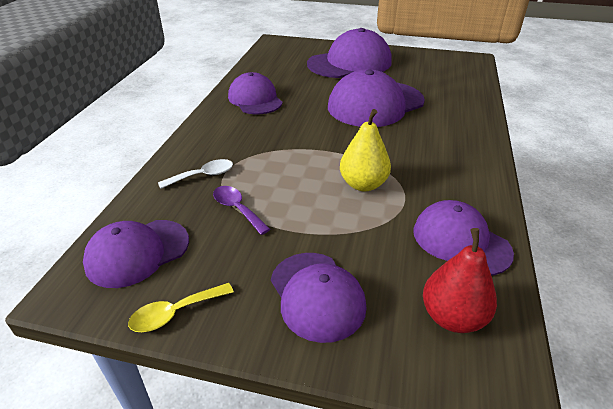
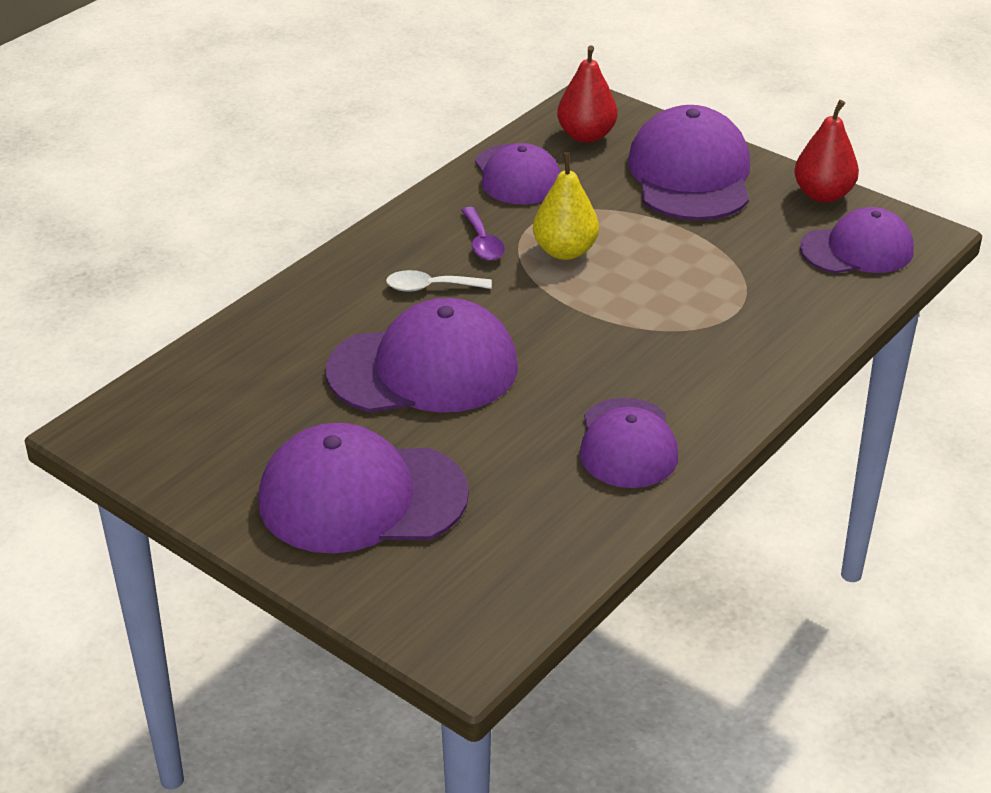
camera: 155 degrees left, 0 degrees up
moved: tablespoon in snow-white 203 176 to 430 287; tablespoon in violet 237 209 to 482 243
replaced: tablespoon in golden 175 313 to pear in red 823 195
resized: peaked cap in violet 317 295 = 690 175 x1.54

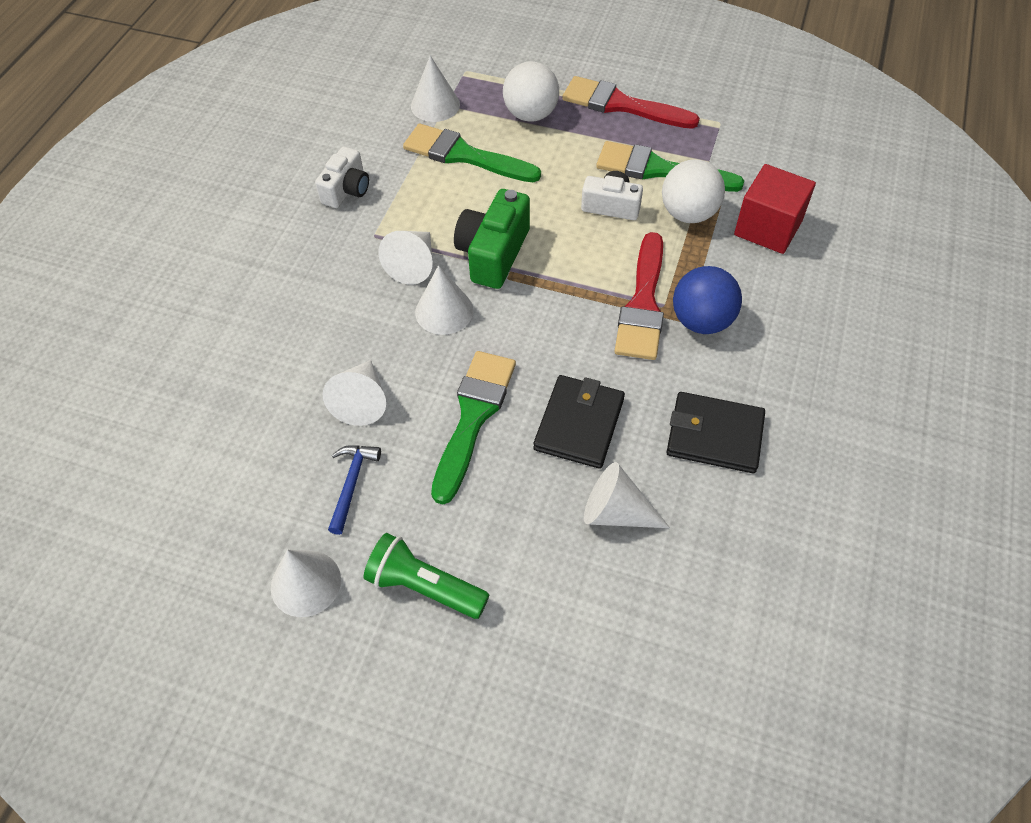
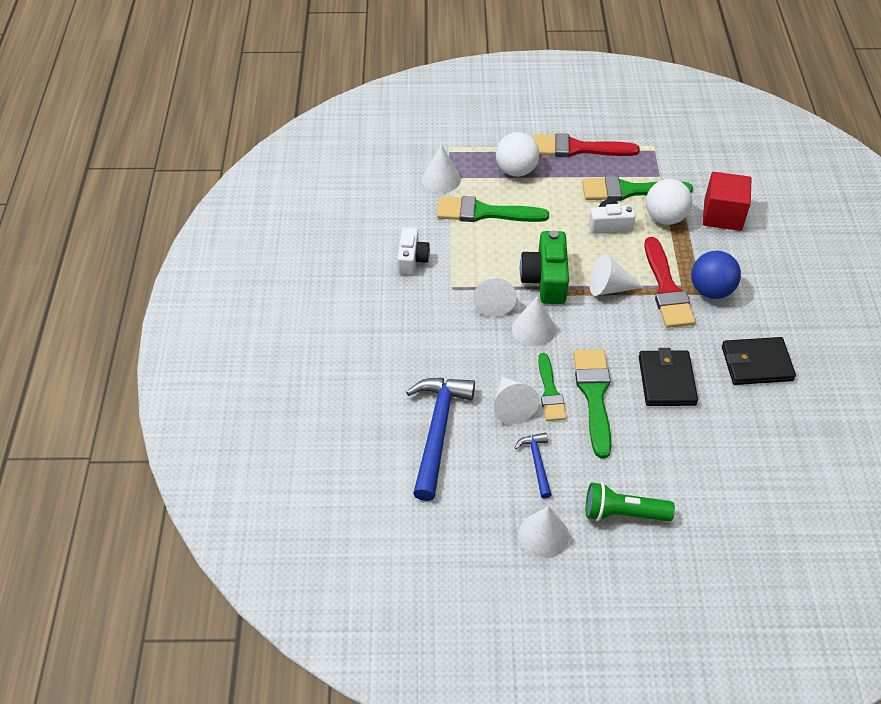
camera: 20 degrees left, 5 degrees down
added: hammer in blue 437 432; paint brush in green 550 392
moved: cone in snow-white 616 512 to 609 287

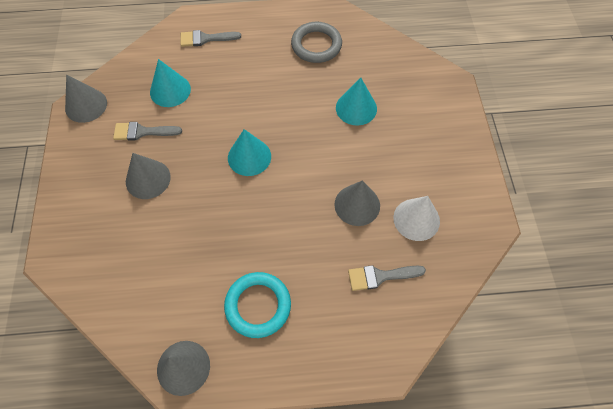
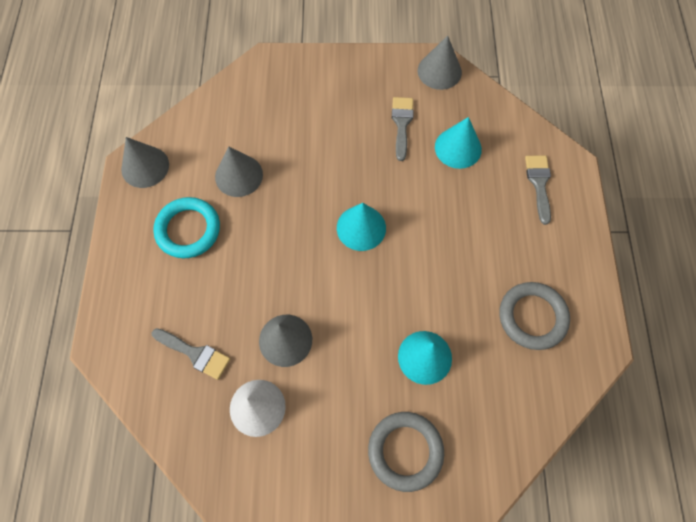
camera: 95 degrees right, 5 degrees up
added: hoop in grey 405 451
moved: cone in grey 148 179 to 239 175
turned: paint brush in grey 380 276 = 195 354 120 degrees clockwise

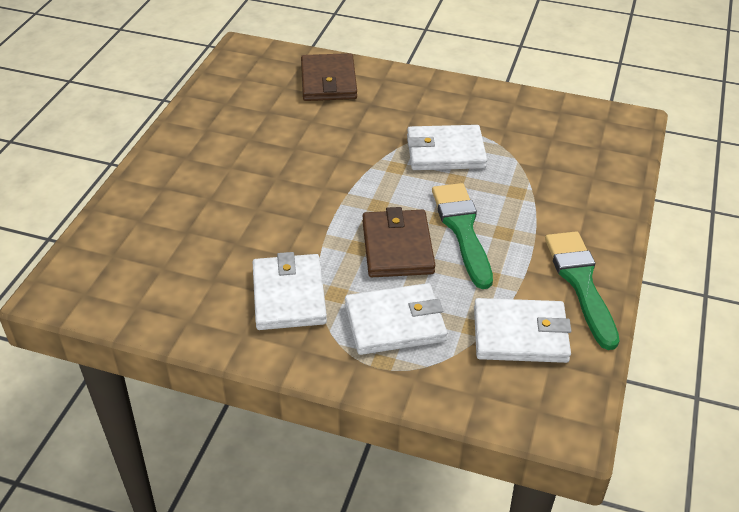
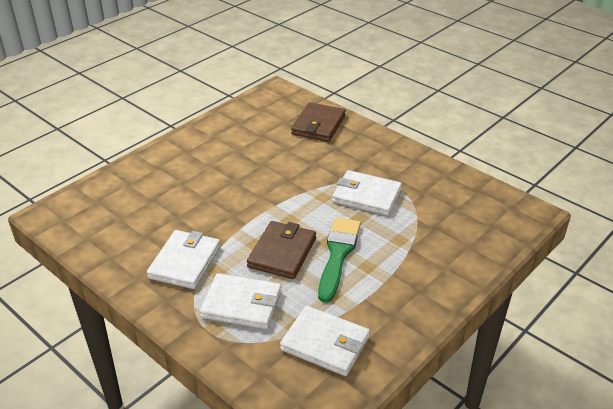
camera: 25 degrees right, 5 degrees down
removed: paint brush in green 580 283

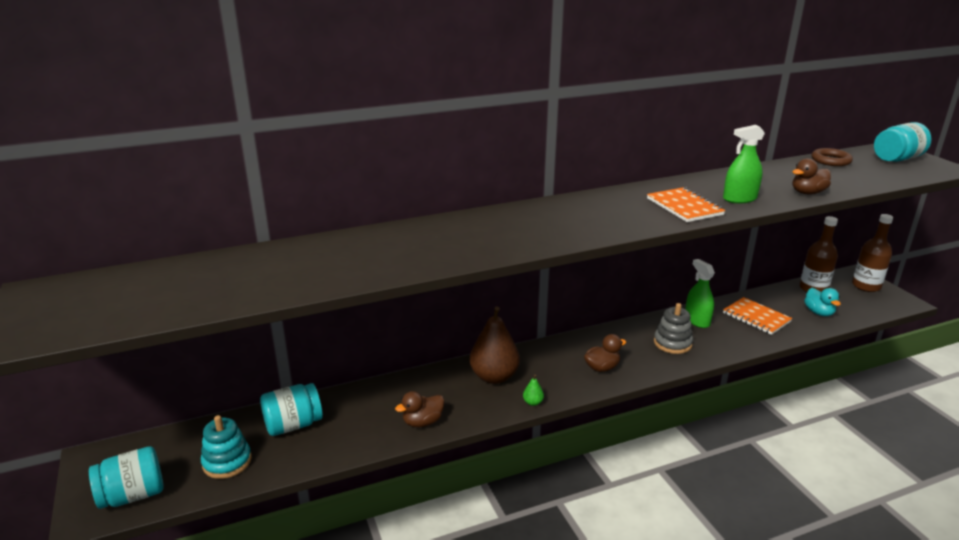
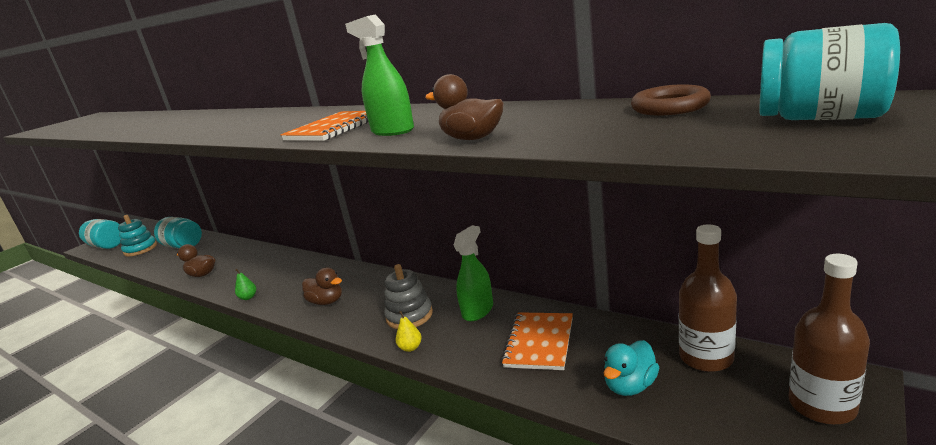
camera: 60 degrees right, 5 degrees down
removed: pear in brown 494 377
added: pear in golden 410 348

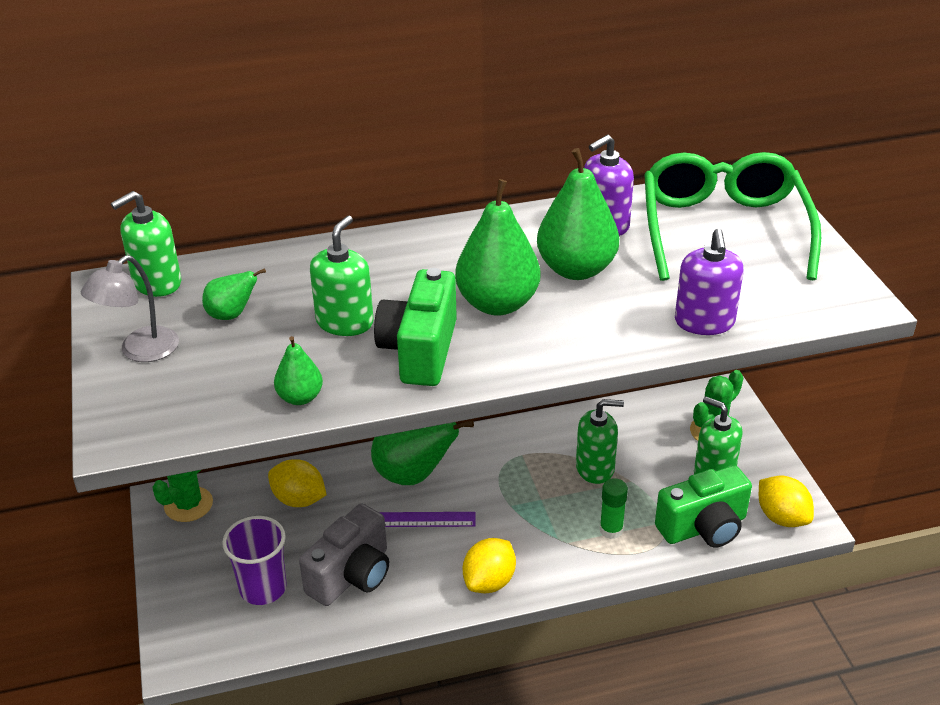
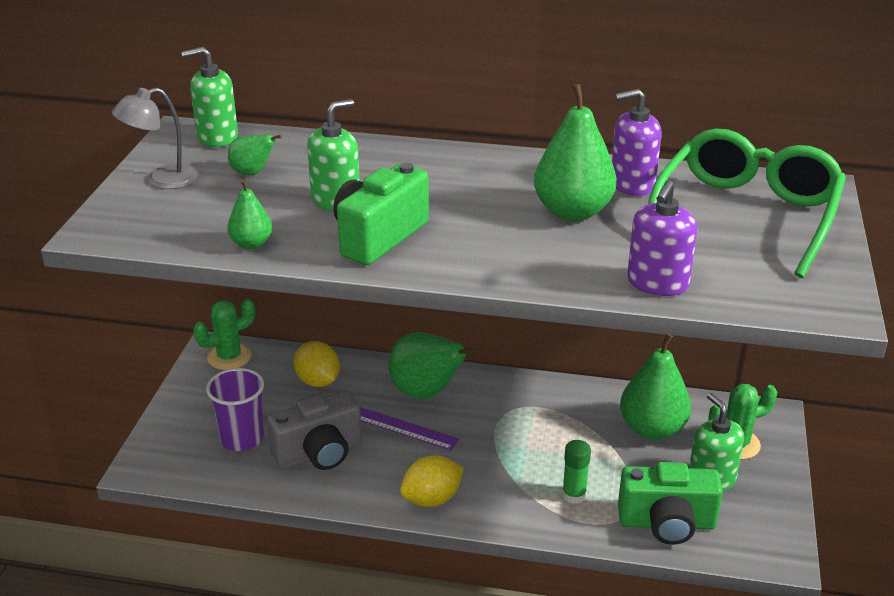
camera: 25 degrees right, 5 degrees down
removed: pump bottle in green 595 468; toy lemon in golden 782 517
moved: pear in green 497 304 to 652 429

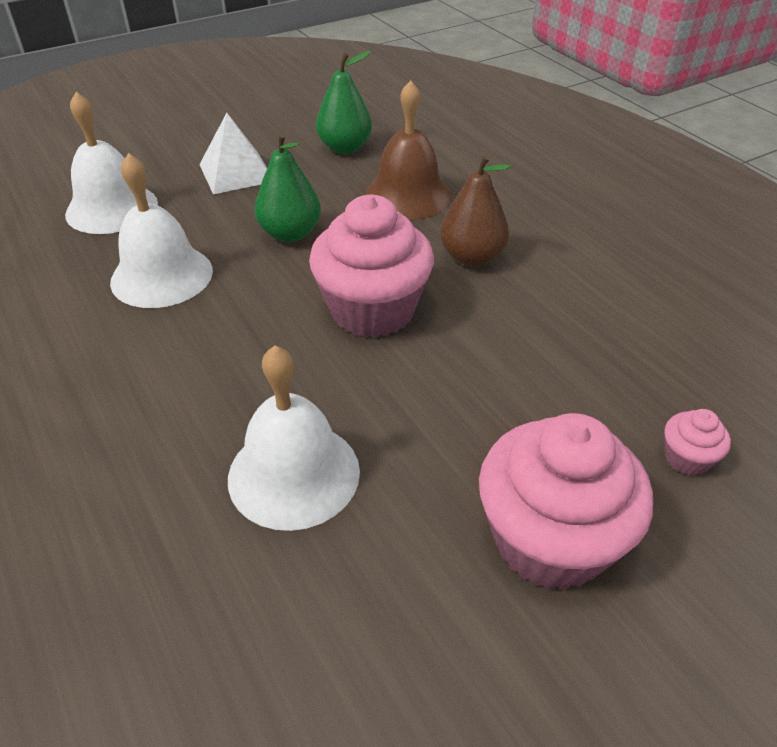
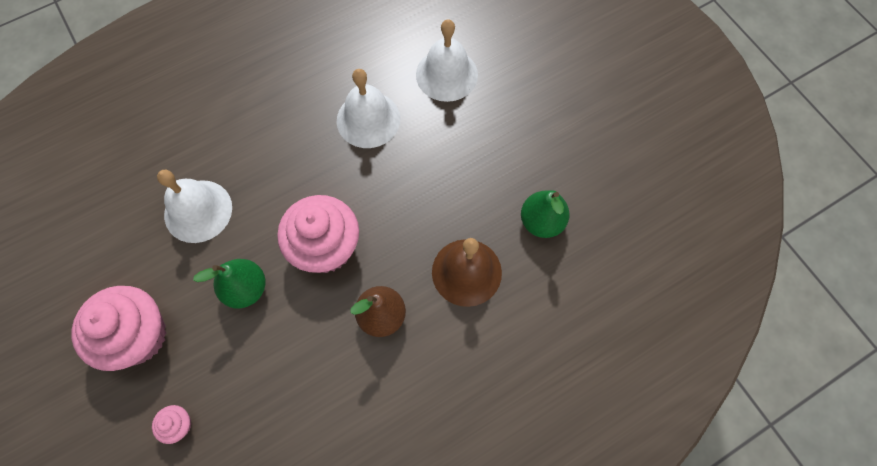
camera: 90 degrees right, 25 degrees up
removed: pyramid in snow-white 236 173
moved: pear in green 290 234 to 246 289

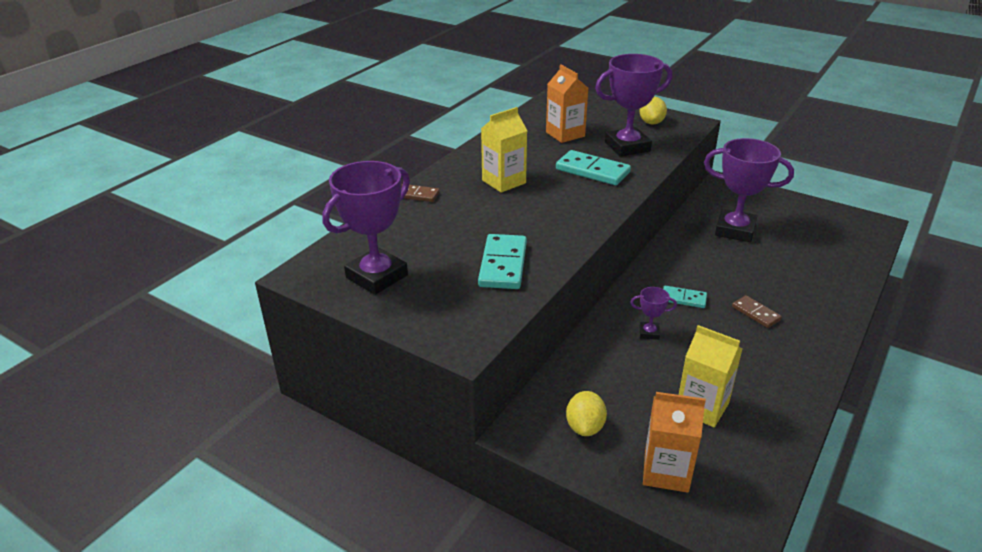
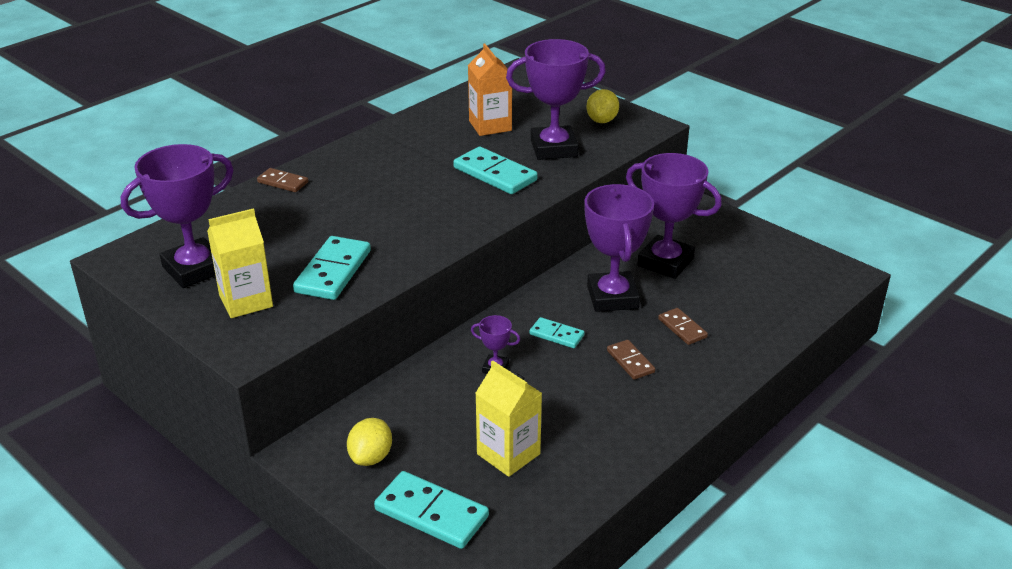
camera: 10 degrees right, 0 degrees up
added: prize cup in violet 612 297; domino in brown 682 328
moved: juice carton in golden 504 182 to 246 301
replaced: juice carton in orange 666 471 to domino in teal 431 513

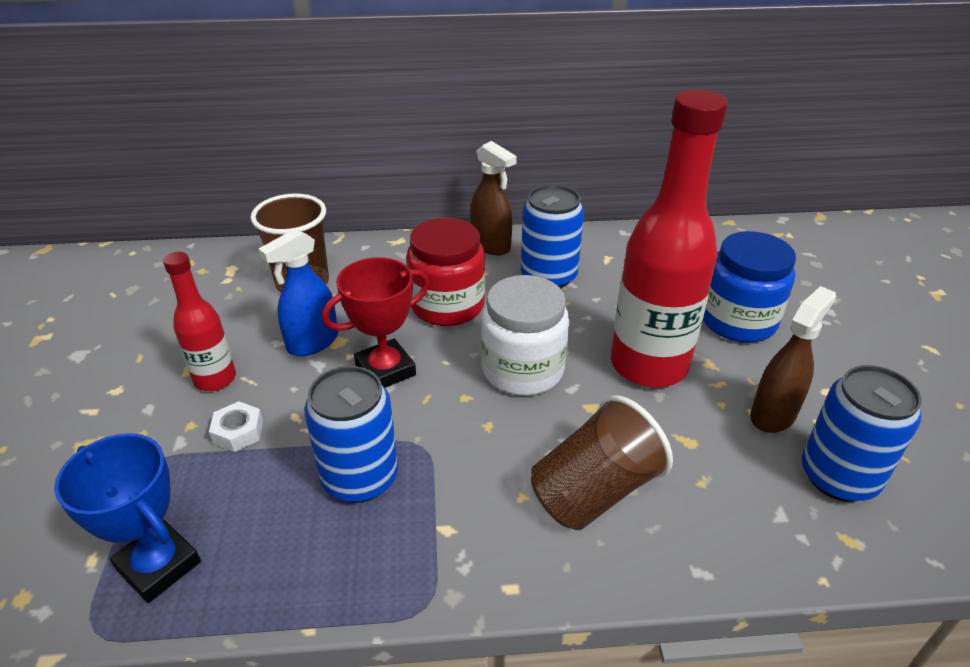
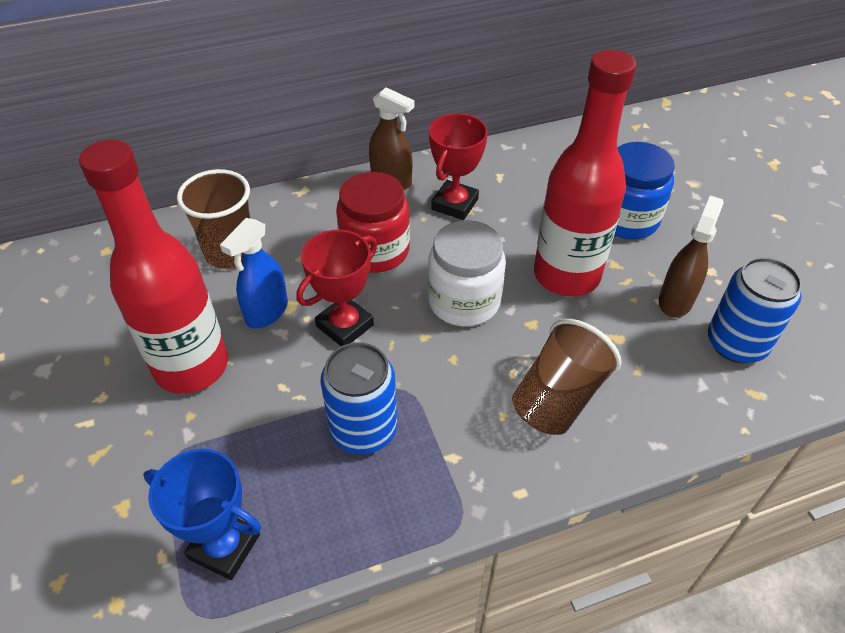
camera: 15 degrees left, 10 degrees up
removed: hex nut in snow-white 238 432
replaced: soda can in blue 548 276 to prize cup in red 454 204
resized: drink bottle in red 215 379 = 191 366 x1.92

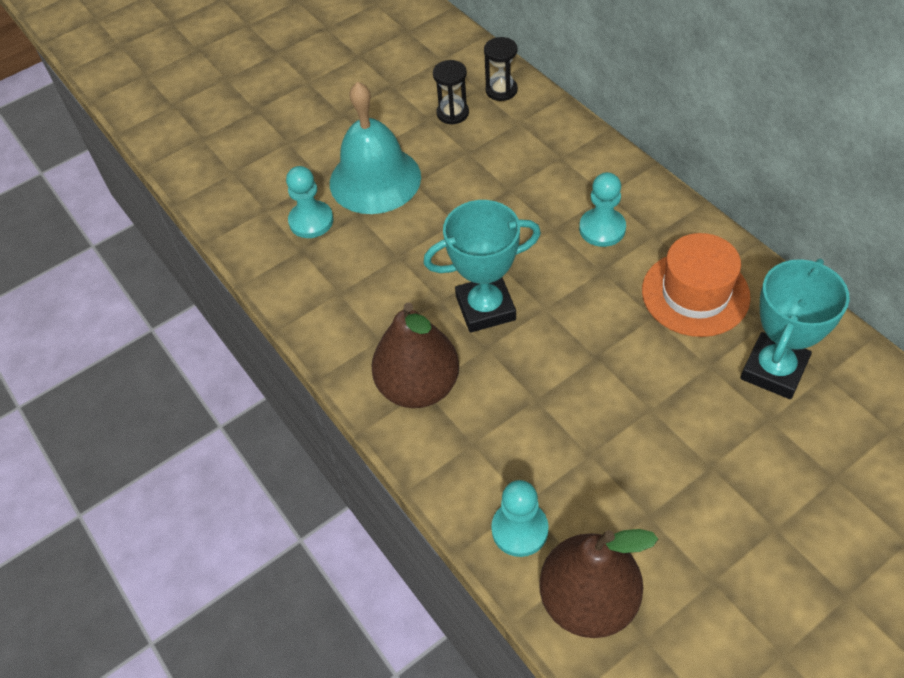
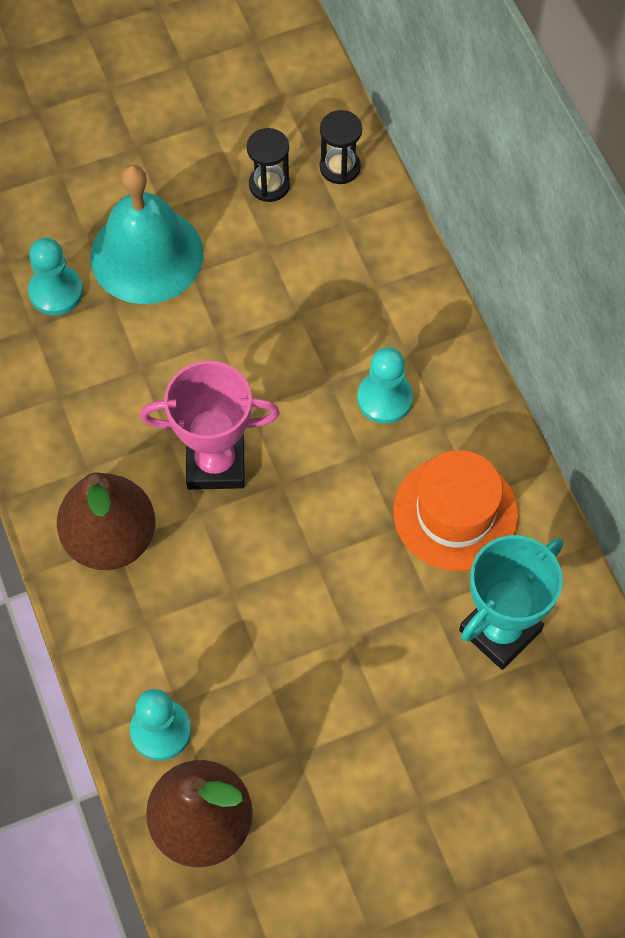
camera: 10 degrees right, 10 degrees up
recoloured: prize cup in teal 485 308 to prize cup in rose-pink 215 463

